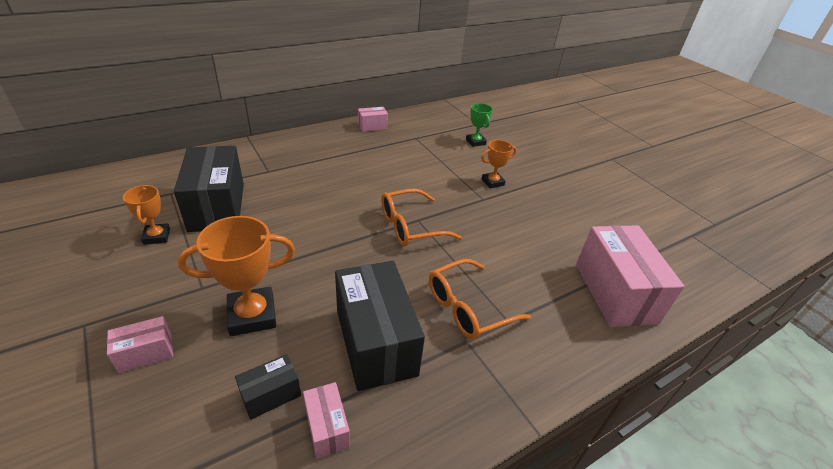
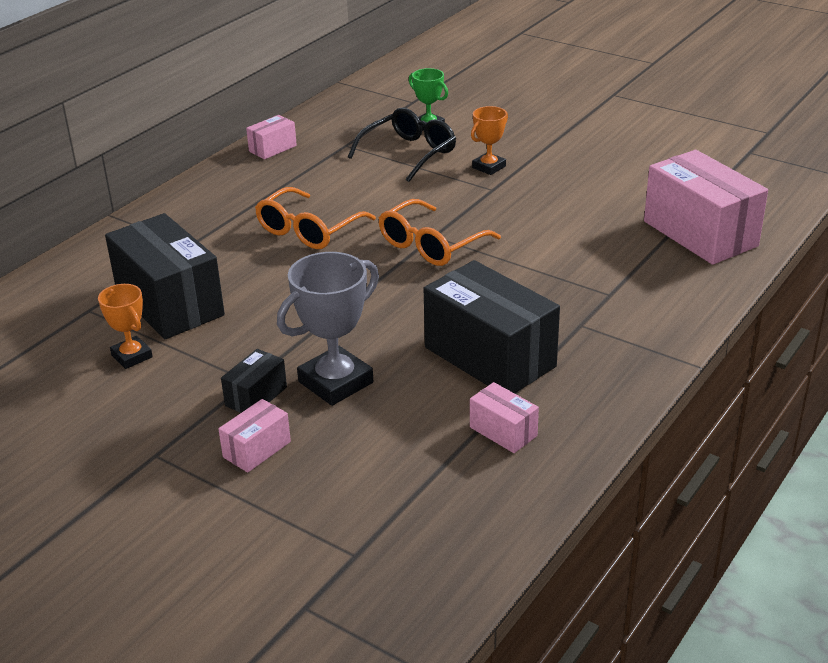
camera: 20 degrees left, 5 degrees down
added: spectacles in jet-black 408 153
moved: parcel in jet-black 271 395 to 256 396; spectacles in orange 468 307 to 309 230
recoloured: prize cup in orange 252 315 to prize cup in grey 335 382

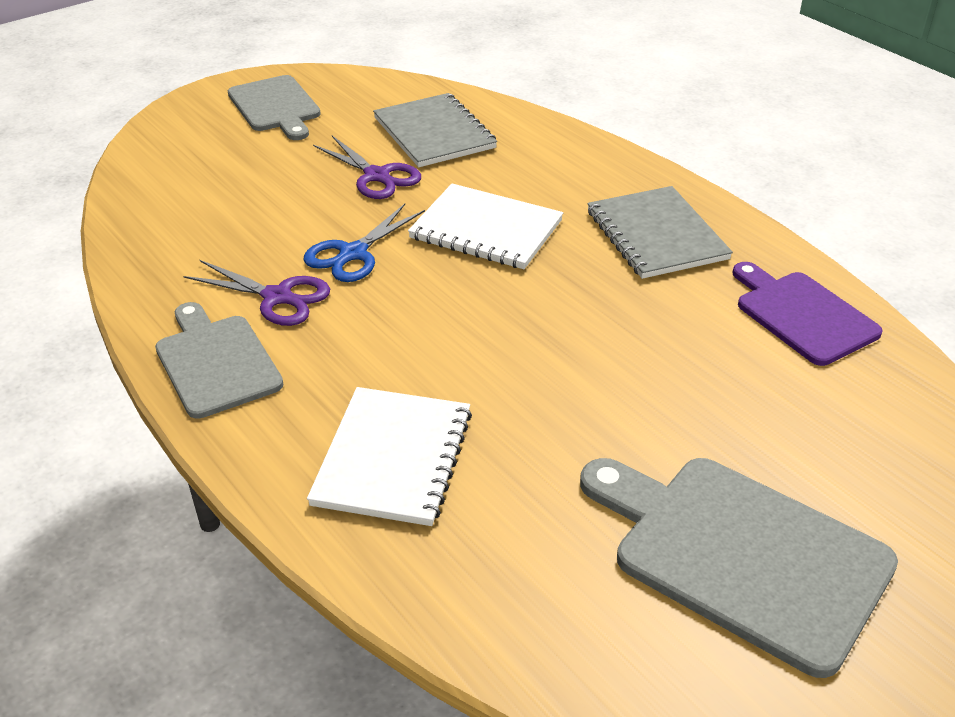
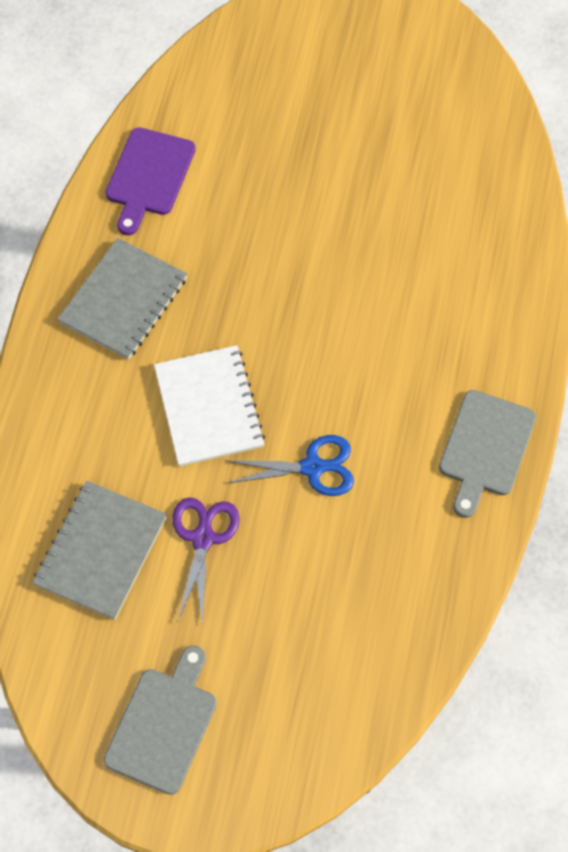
camera: 130 degrees left, 25 degrees up
removed: scissors in violet 277 297; notepad in snow-white 393 458; cutting board in grey 741 554

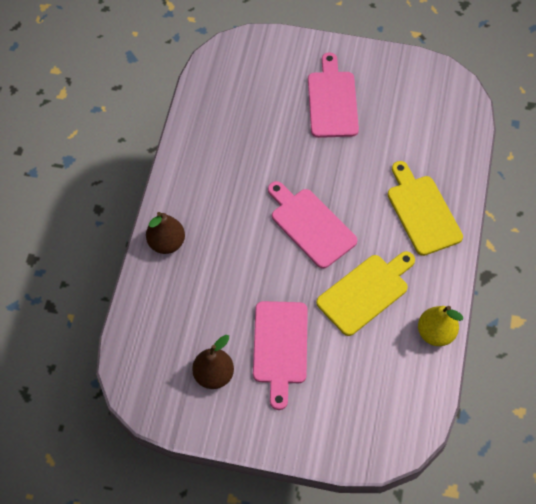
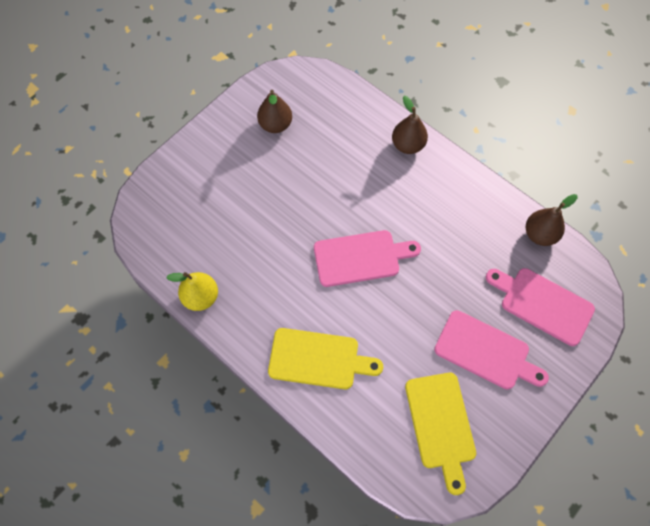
camera: 120 degrees right, 5 degrees up
added: pear in brown 540 234
moved: cutting board in golden 365 292 to 441 424; cutting board in rose-pink 280 347 to 542 304

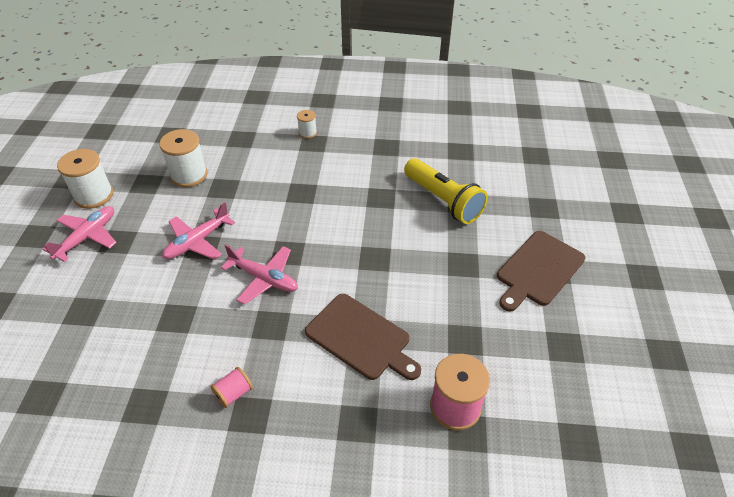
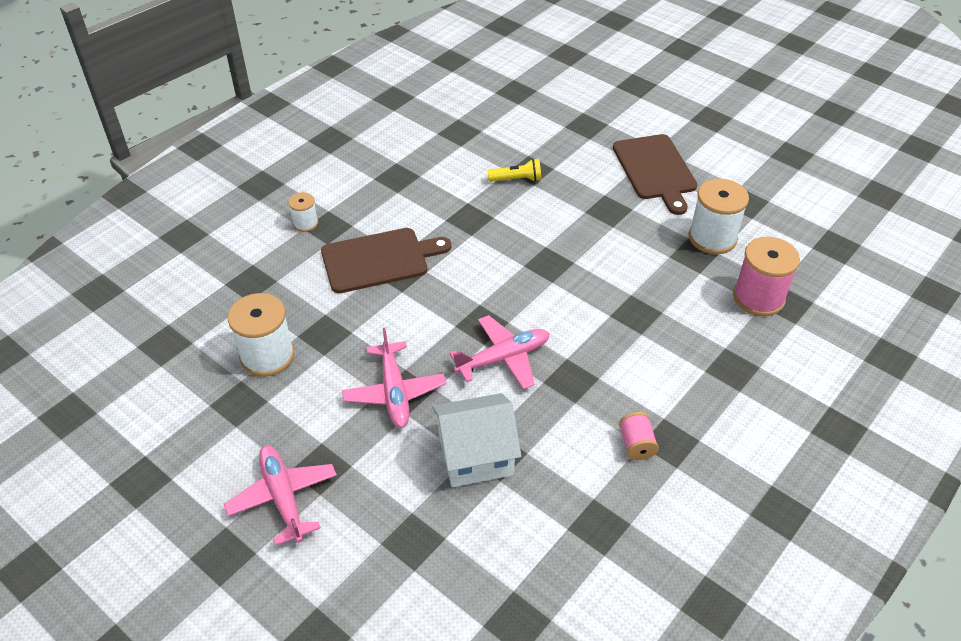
camera: 55 degrees left, 0 degrees up
added: toy house in snow-white 475 455
moved: cutting board in brown 361 338 to 379 260; bobbin in snow-white 94 195 to 712 238
resized: flashlight in golden 443 201 = 517 179 x0.49

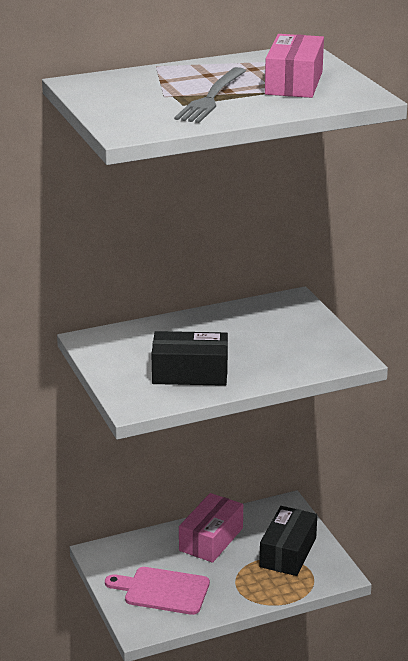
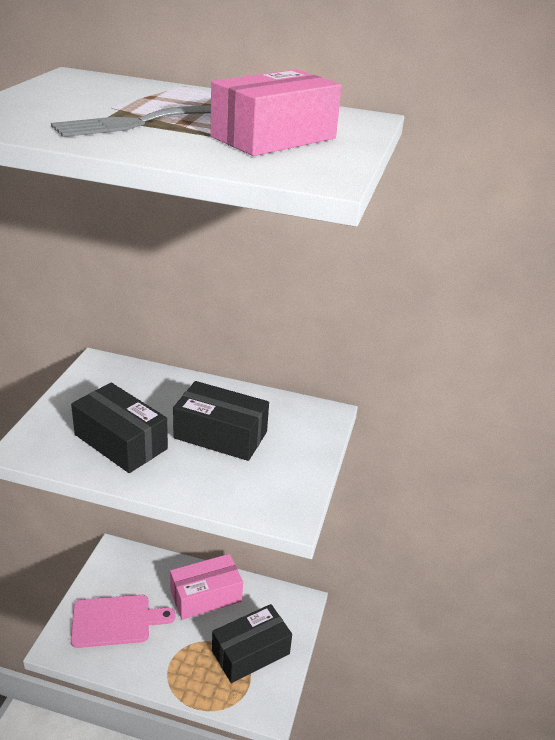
camera: 35 degrees right, 5 degrees up
added: parcel in jet-black 220 435
turned: cutting board in rose-pink 163 591 = 115 621 120 degrees clockwise

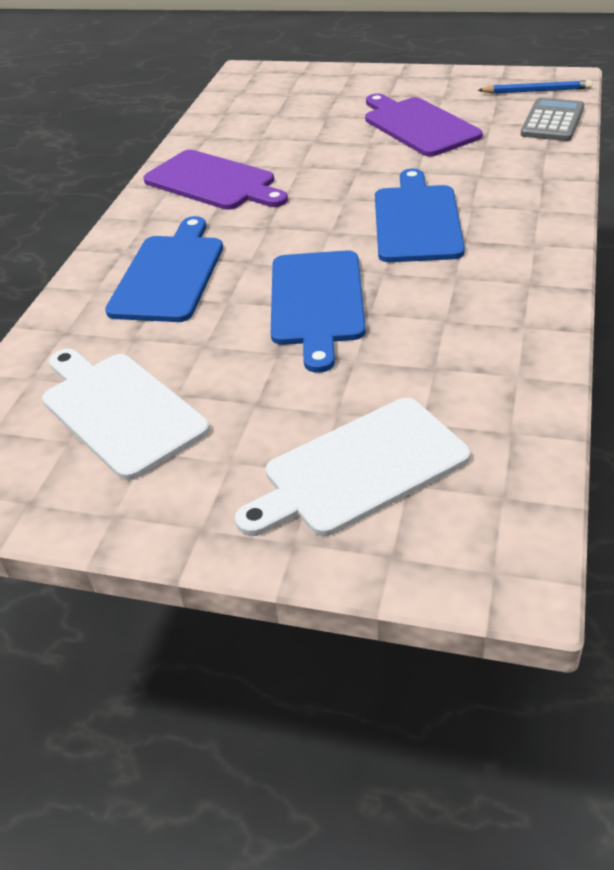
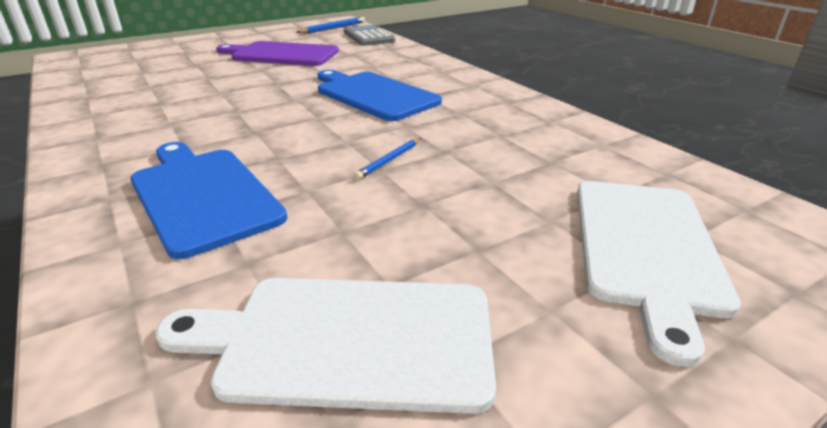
camera: 50 degrees left, 10 degrees down
removed: cutting board in violet 213 182
replaced: cutting board in blue 316 302 to lead pencil in blue 389 160

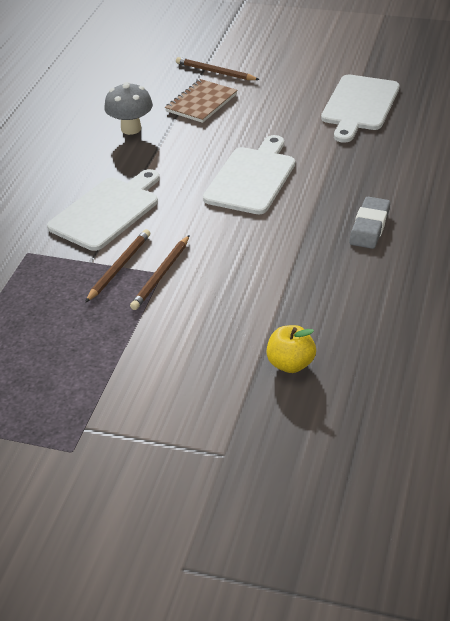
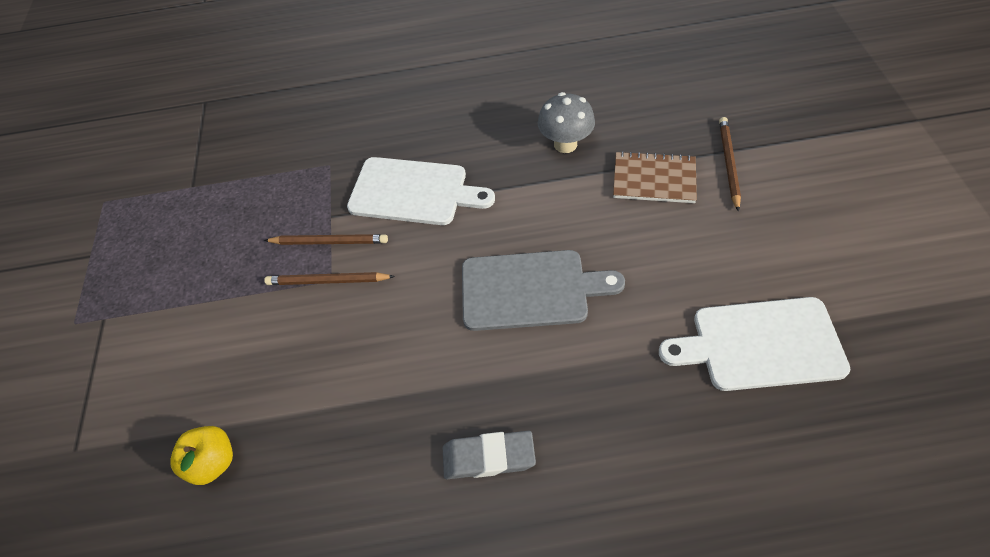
camera: 70 degrees right, 15 degrees up
recoloured: cutting board in snow-white 251 178 to cutting board in grey 530 289

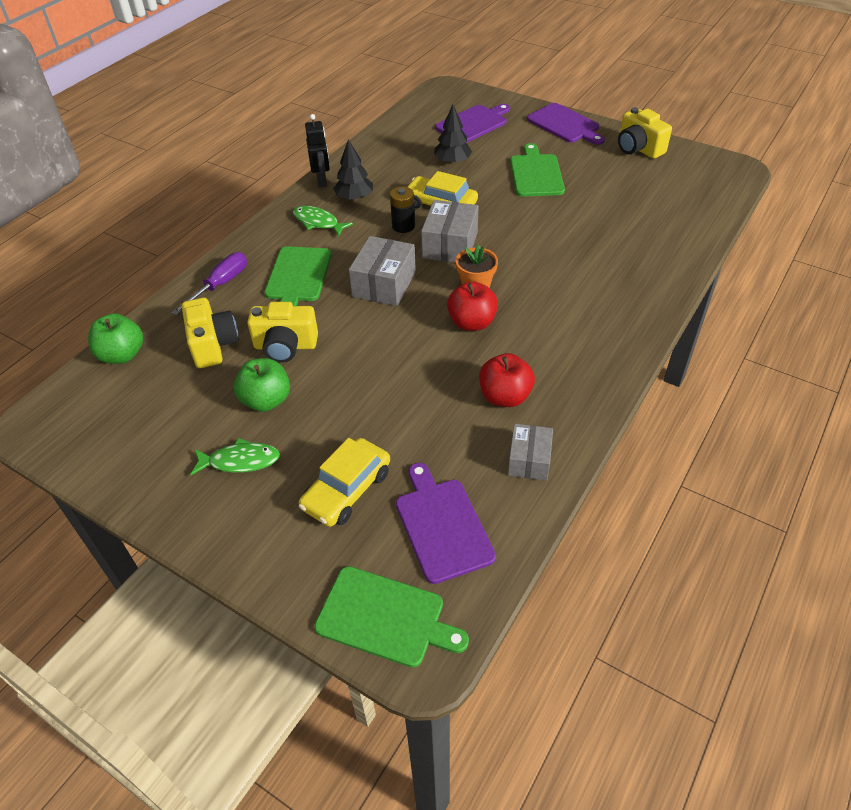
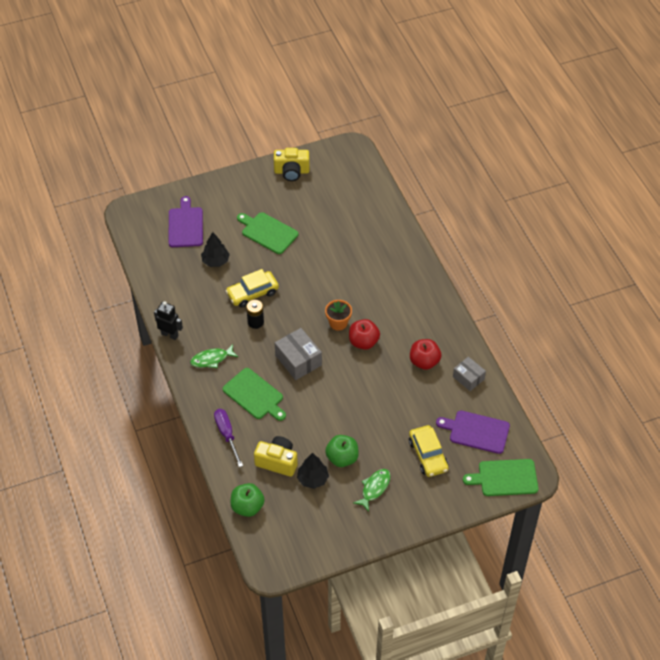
camera: 55 degrees left, 5 degrees up
removed: camera in golden 285 346; parcel in grey 450 245; cutting board in violet 565 124
moved: toy tree in jet-black 354 197 to 312 479
turned: cutting board in green 385 617 = 505 478 150 degrees counterclockwise

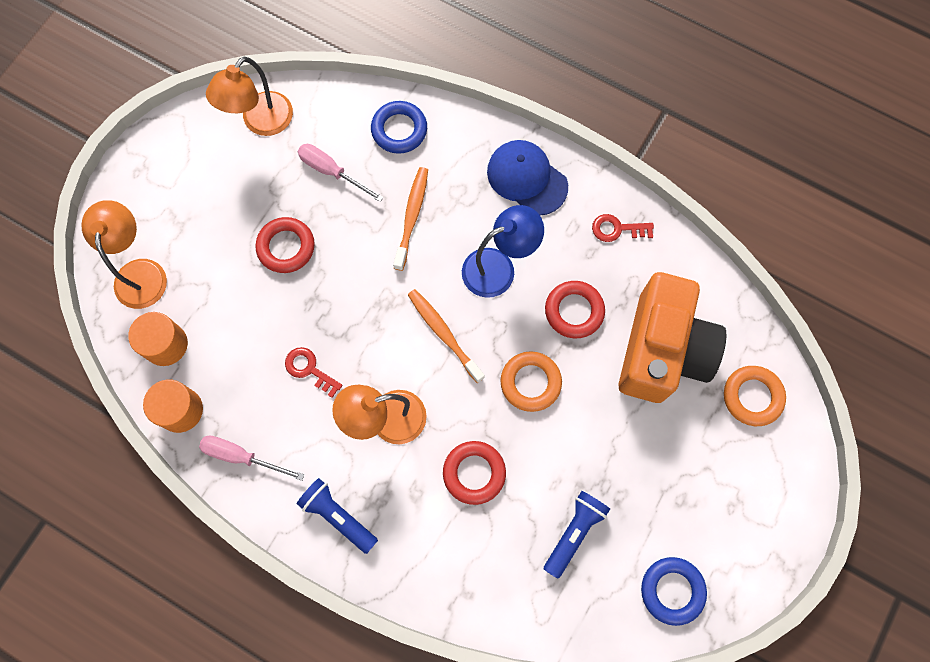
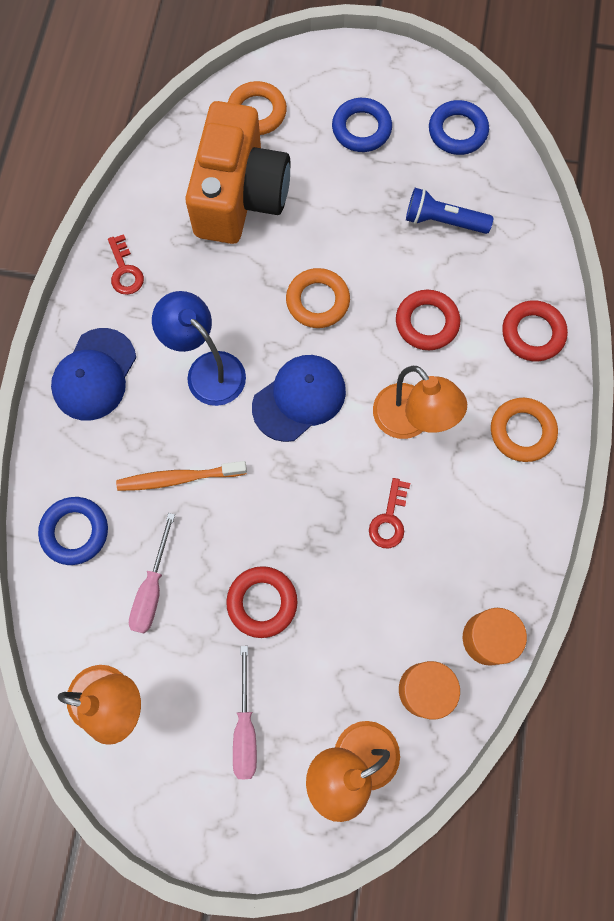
camera: 110 degrees left, 0 degrees up
added: hoop in blue 361 129
moved: flat screwdriver in rose-pink 242 456 to 245 727; hoop in red 574 311 to 532 333
replaced: tooth brush in orange 444 334 to peaked cap in blue 299 398; flashlight in blue 338 516 to hoop in orange 522 431
turned: camera in orange 662 350 = 240 196 105 degrees clockwise

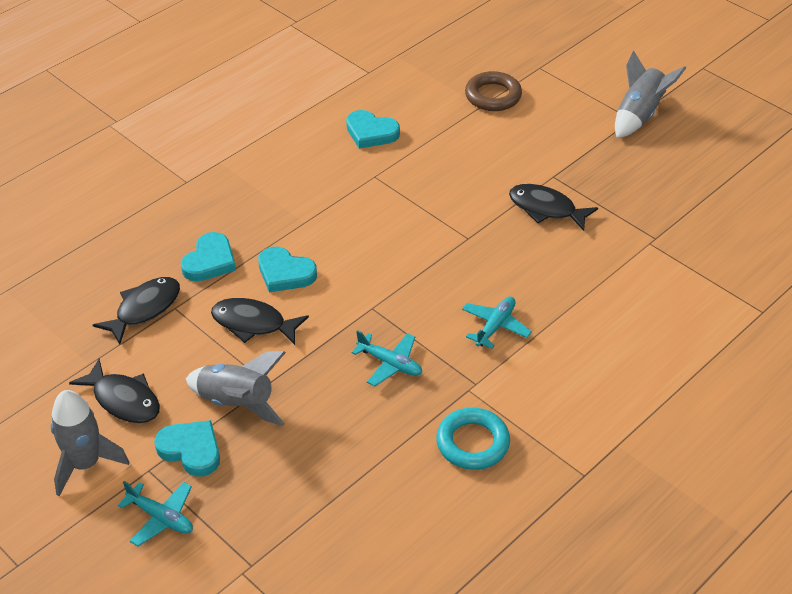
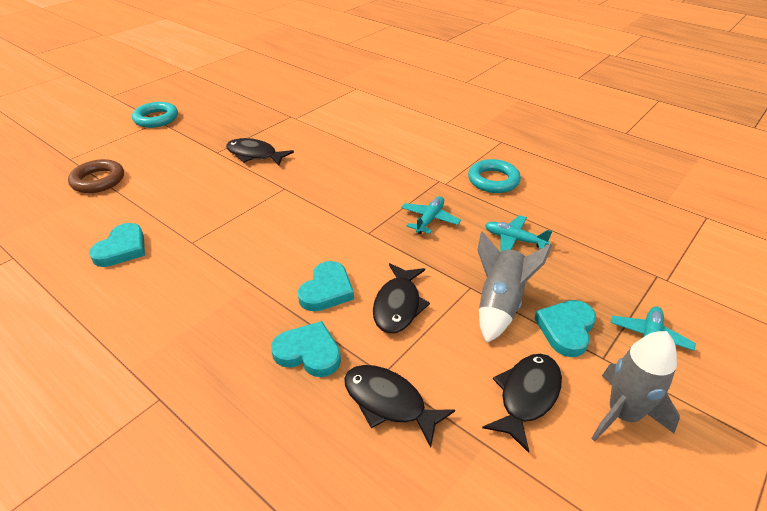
camera: 95 degrees left, 5 degrees down
moved: toy plane in teal 495 326 to 514 239
replaced: rocket in grey 639 115 to hoop in teal 156 118
turned: fish in jet-black 546 209 = 254 155 90 degrees clockwise

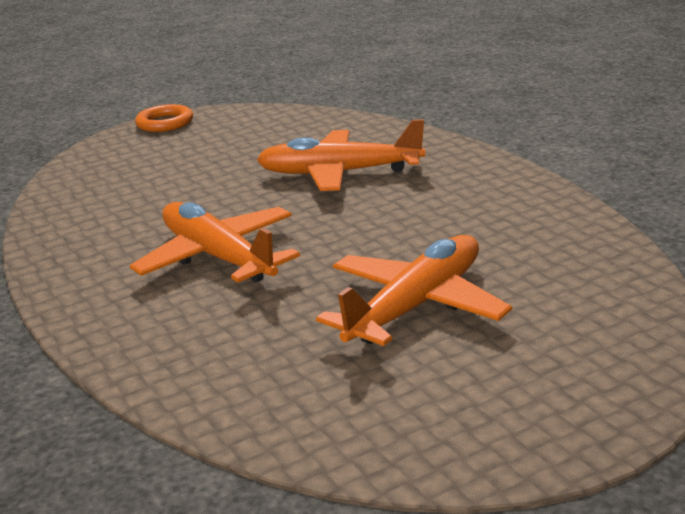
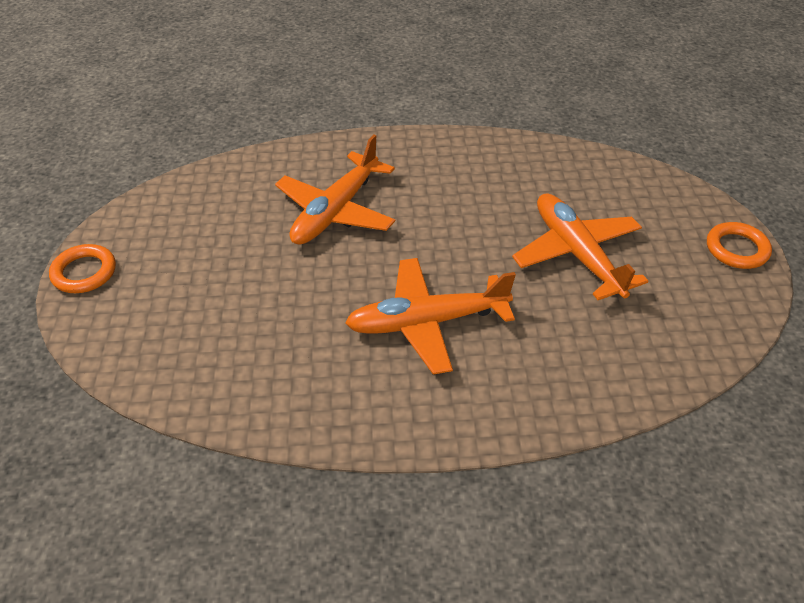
camera: 65 degrees left, 20 degrees up
added: hoop in orange 737 249

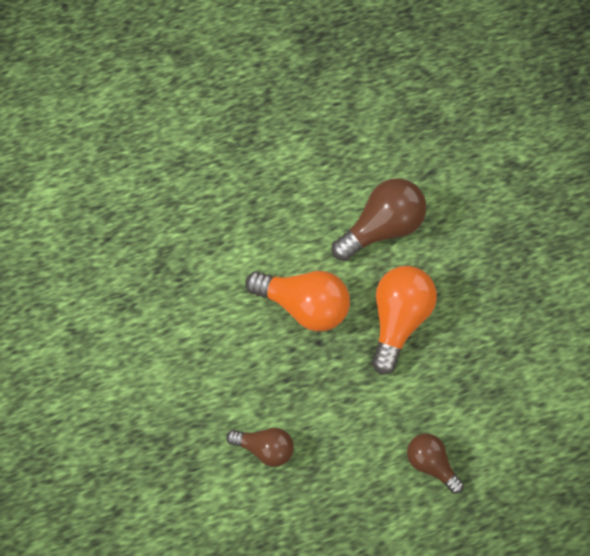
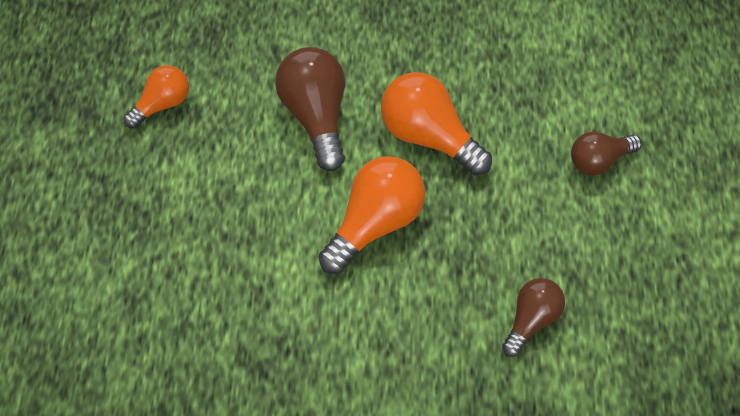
camera: 70 degrees left, 10 degrees down
added: lightbulb in orange 162 104

